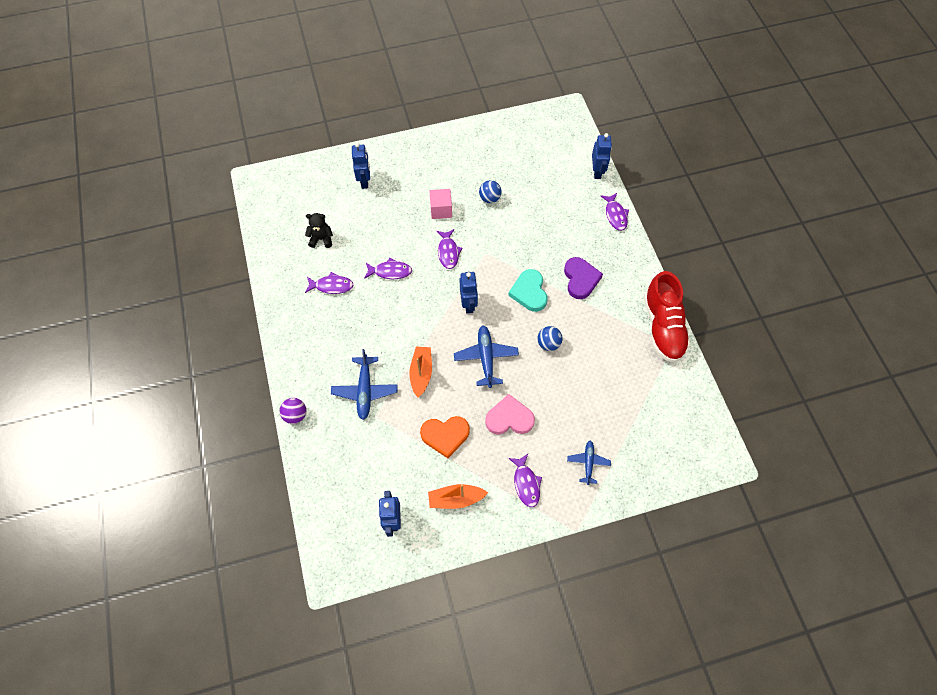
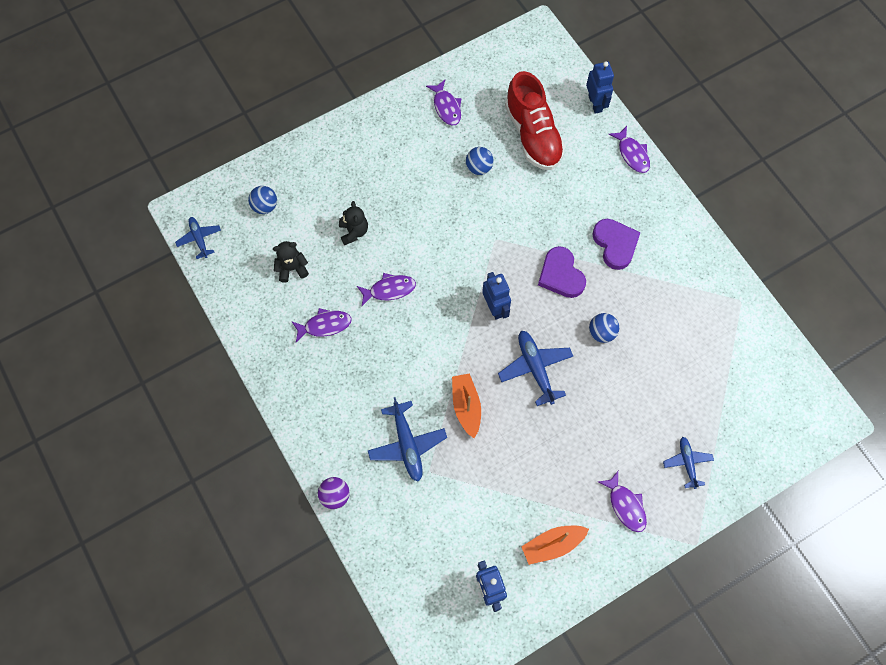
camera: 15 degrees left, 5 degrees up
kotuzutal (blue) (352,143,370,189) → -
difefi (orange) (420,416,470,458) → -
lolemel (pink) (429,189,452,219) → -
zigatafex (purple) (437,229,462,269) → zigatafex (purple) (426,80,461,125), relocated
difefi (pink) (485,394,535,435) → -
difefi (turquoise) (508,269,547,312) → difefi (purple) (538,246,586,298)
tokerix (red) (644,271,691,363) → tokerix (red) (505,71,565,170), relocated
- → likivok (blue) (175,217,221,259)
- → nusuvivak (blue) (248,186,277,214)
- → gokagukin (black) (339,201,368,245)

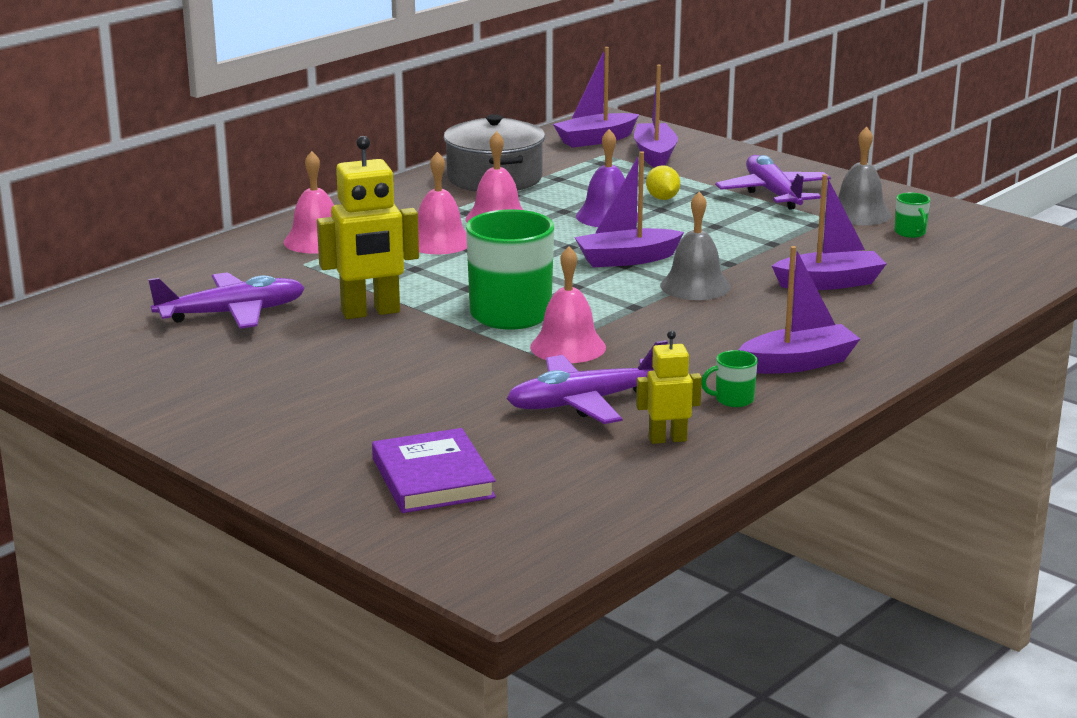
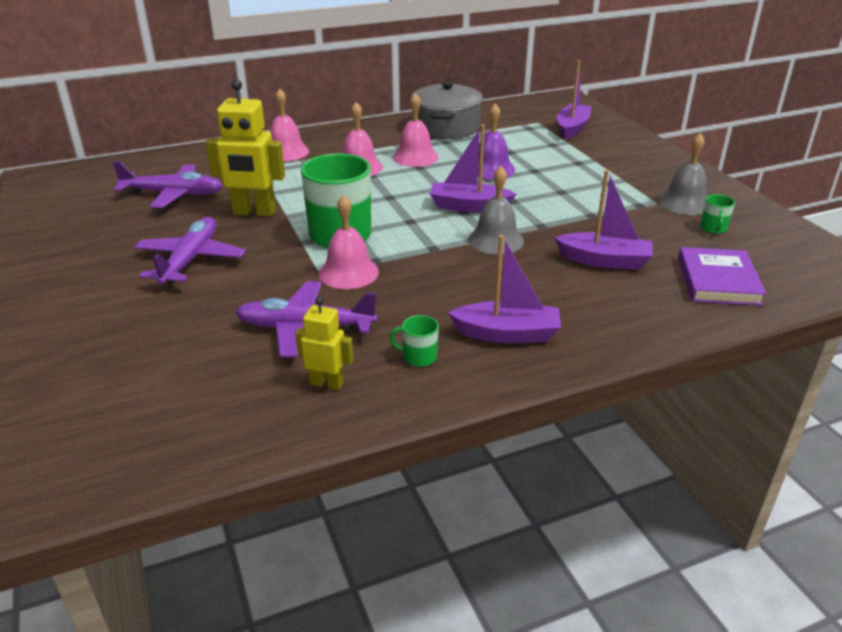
camera: 25 degrees right, 10 degrees up
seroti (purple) (372,428,496,513) → seroti (purple) (678,247,767,306), relocated
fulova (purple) (553,47,639,148) → -
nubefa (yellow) (646,165,680,200) → -
likivok (purple) (715,155,831,210) → likivok (purple) (134,217,246,285), relocated

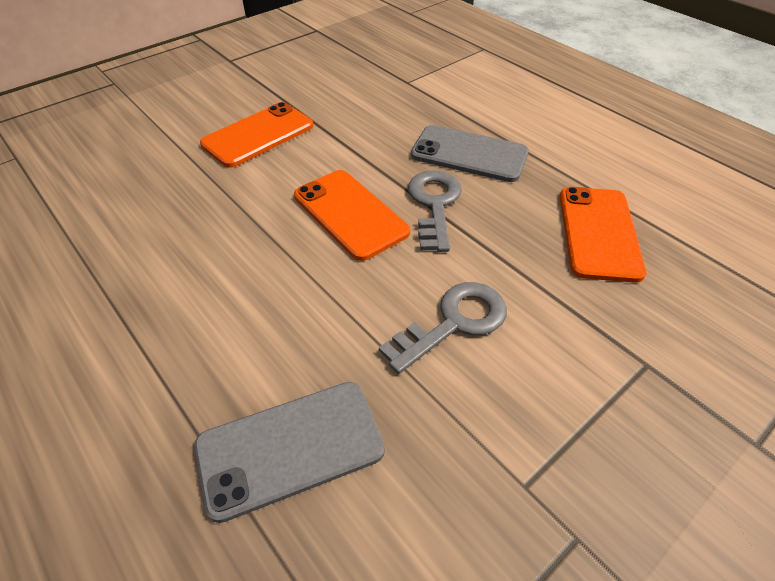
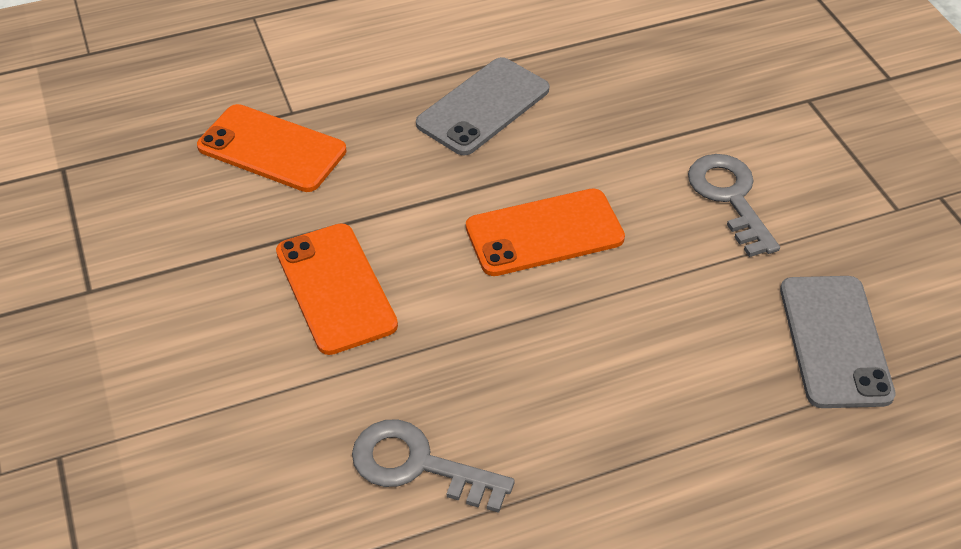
camera: 70 degrees left, 0 degrees up
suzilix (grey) (408,170,462,252) → suzilix (grey) (352,419,515,513), relocated
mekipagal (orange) (560,187,646,283) → mekipagal (orange) (197,104,347,192), relocated

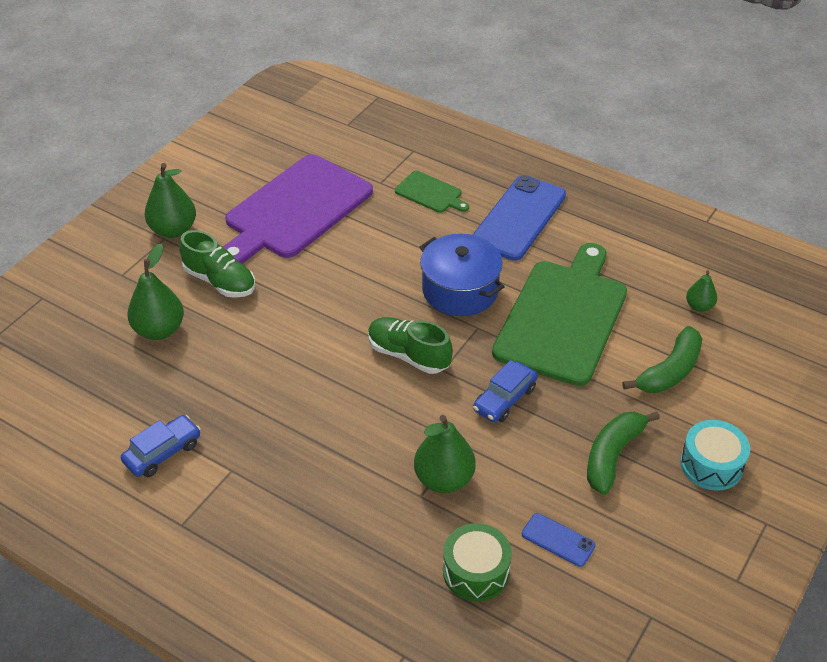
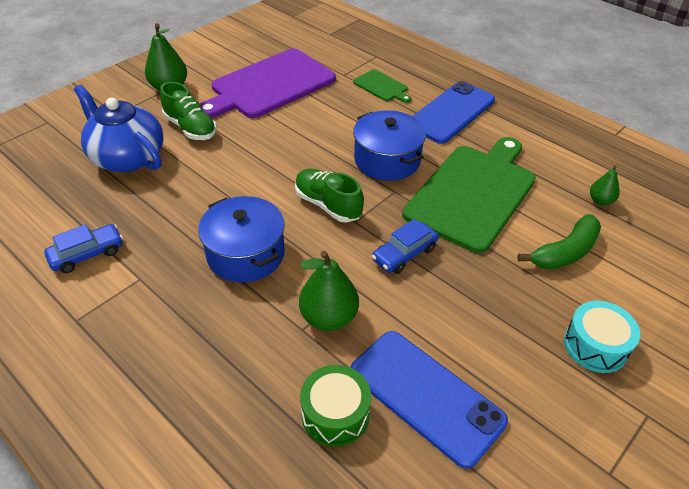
camera: 10 degrees right, 0 degrees up
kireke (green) (127,244,184,340) → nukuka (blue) (74,85,164,172)
mekipagal (blue) (522,513,596,567) → mekipagal (blue) (350,331,508,469), x2.16
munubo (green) (587,412,660,495) → -
- → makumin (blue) (198,196,285,282)

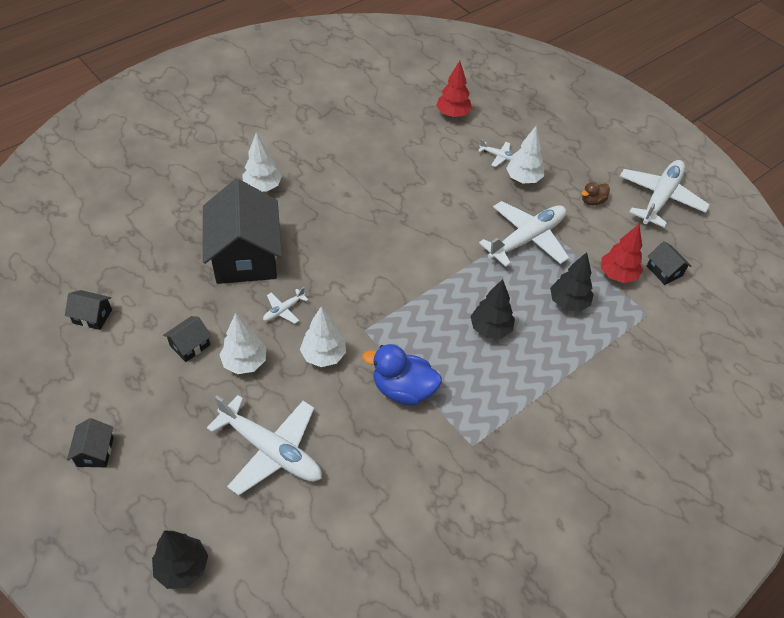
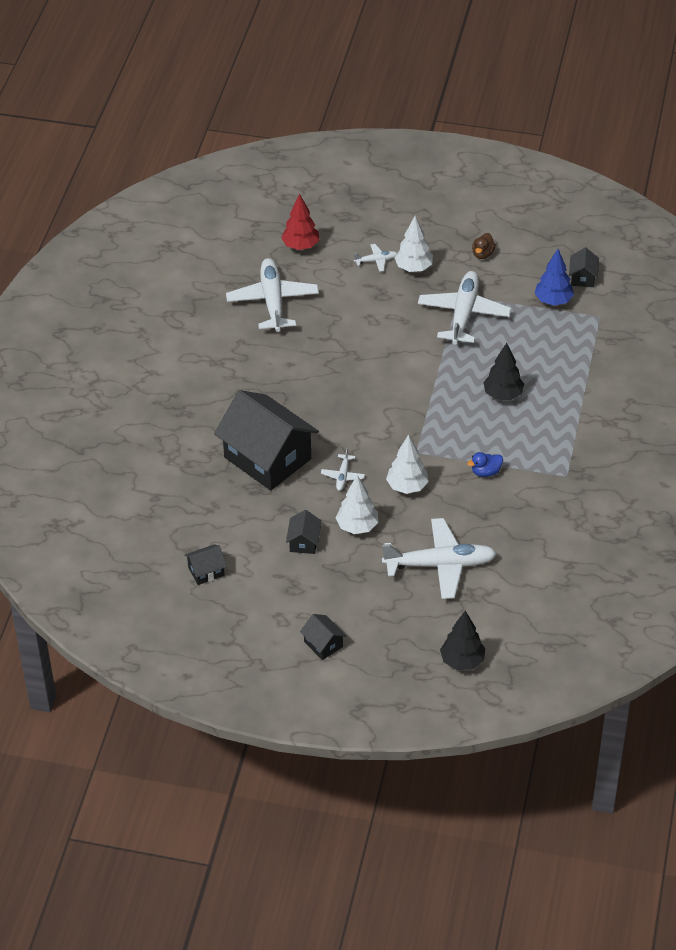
camera: 35 degrees left, 5 degrees down
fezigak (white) (242,133,282,192) → -
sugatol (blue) (362,344,442,406) → sugatol (blue) (467,452,503,477), x0.53
fezigak (black) (550,252,594,312) → -
fezigak (red) (601,224,643,283) → fezigak (blue) (535,249,574,306)
likivok (white) (620,160,710,228) → likivok (white) (226,258,319,332), relocated
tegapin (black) (647,241,691,285) → tegapin (black) (569,247,599,287), 75 degrees clockwise

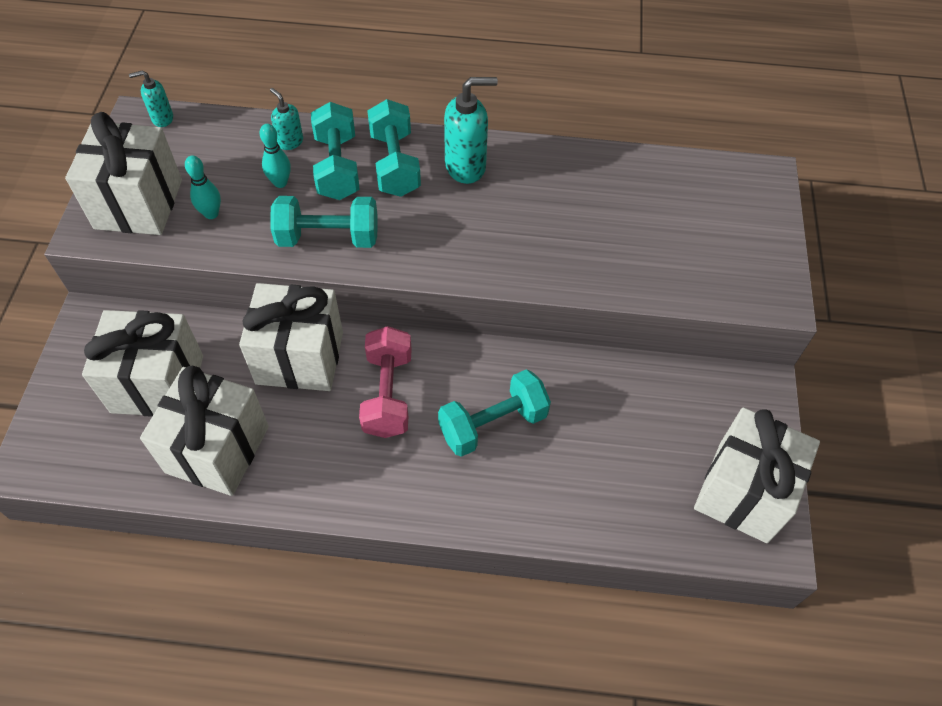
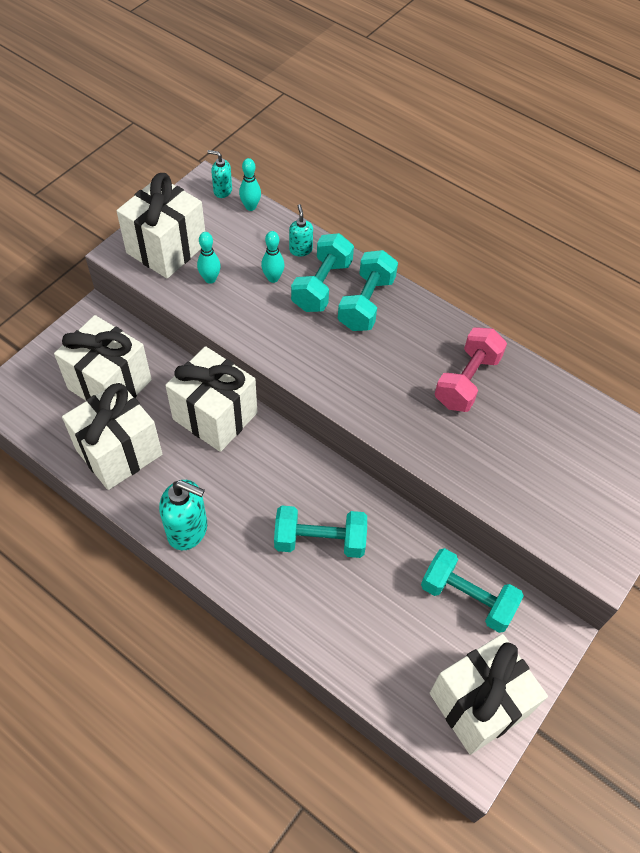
camera: 30 degrees right, 0 degrees up
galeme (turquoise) (270,196,378,248) → galeme (turquoise) (421,548,524,633), relocated
galeme (pink) (359,326,412,438) → galeme (pink) (435,327,507,412), relocated
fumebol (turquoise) (444,77,498,184) → fumebol (turquoise) (159,480,207,550), relocated
- → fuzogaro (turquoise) (239,158,261,211)

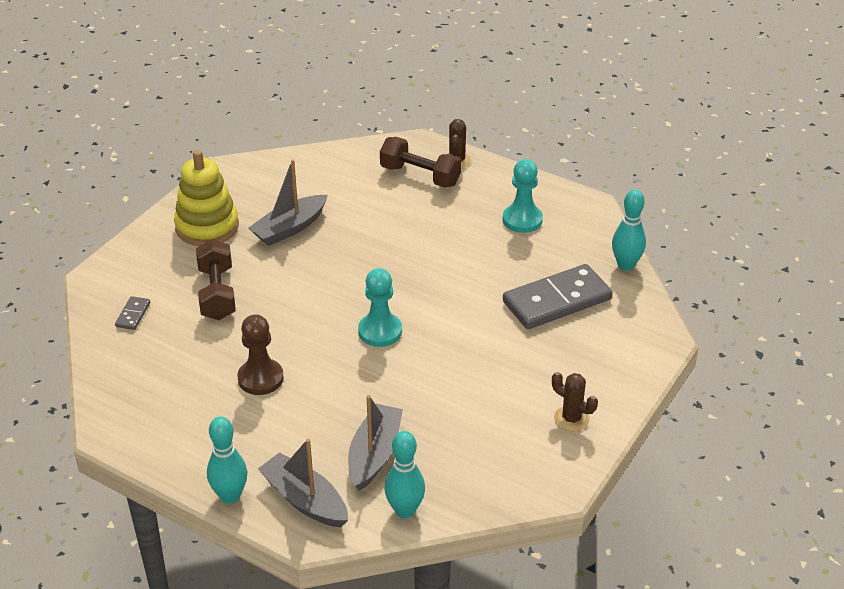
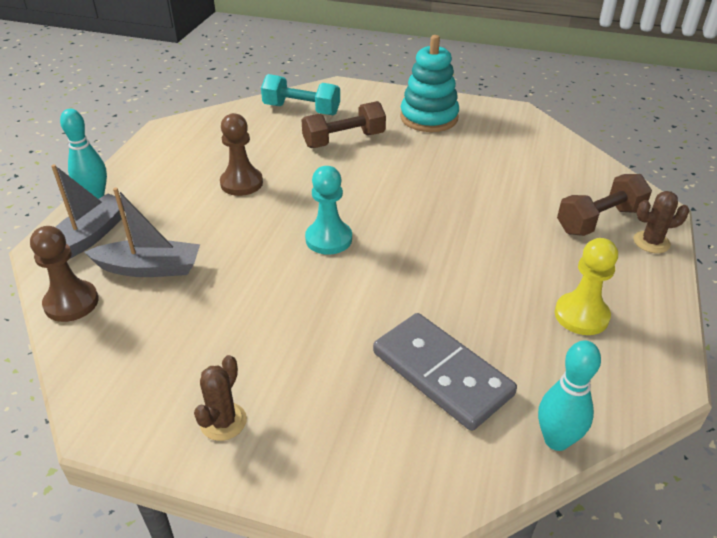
camera: 75 degrees right, 0 degrees up
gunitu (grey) (115,296,150,330) → galeme (turquoise) (261,74,340,115)
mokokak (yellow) (174,150,239,246) → mokokak (turquoise) (400,35,459,132)
fulova (grey) (248,159,328,246) → -
galeme (brown) (380,137,461,188) → galeme (brown) (557,174,652,236), 45 degrees clockwise
fuzogaro (turquoise) (384,431,425,518) → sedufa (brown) (30,226,99,322)
sedufa (turquoise) (503,159,543,233) → sedufa (yellow) (555,238,618,335)

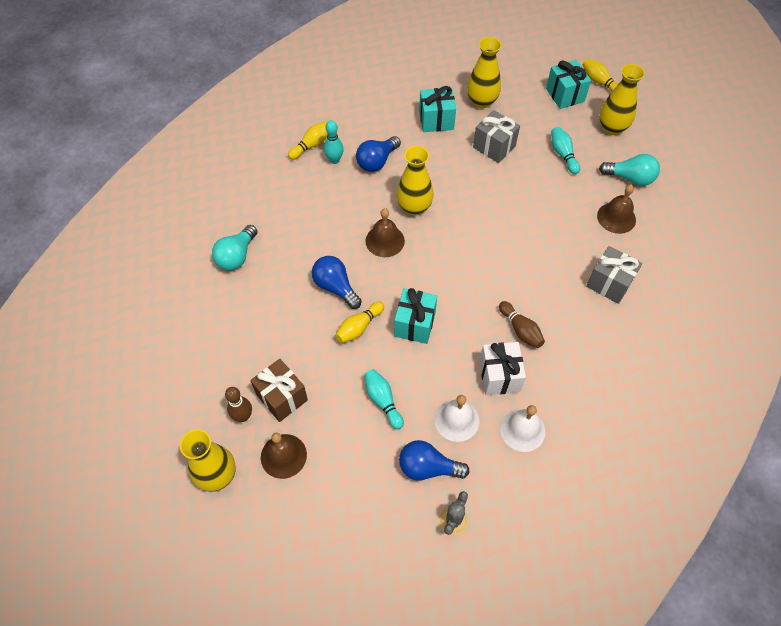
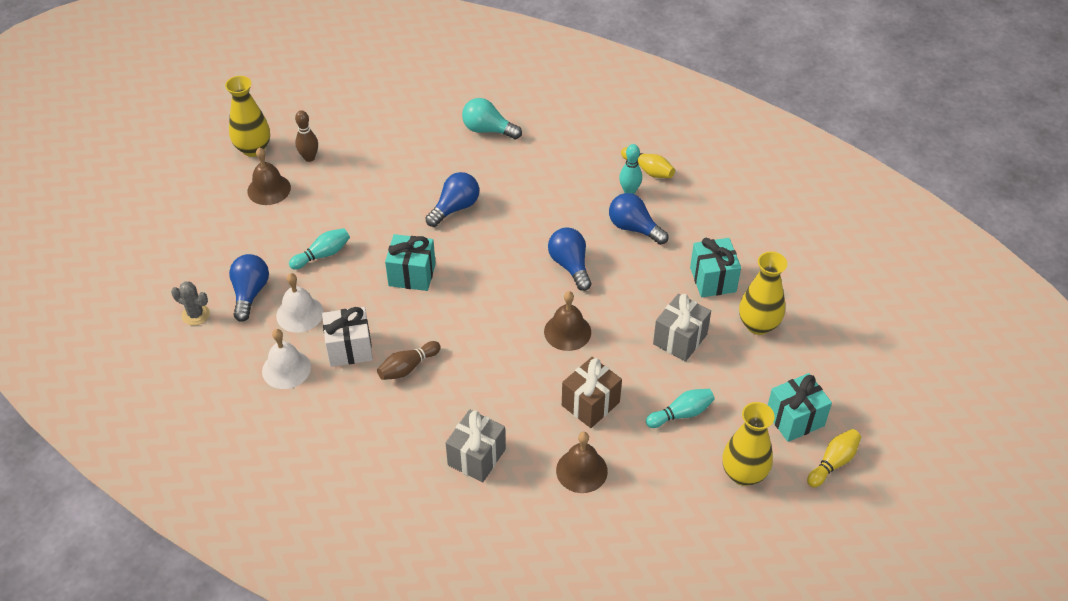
camera: 85 degrees right, 10 degrees down
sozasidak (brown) (250,359,308,422) → sozasidak (brown) (562,357,622,428), relocated
fuzogaro (yellow) (335,301,384,343) → -
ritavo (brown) (365,208,405,257) → ritavo (brown) (544,291,591,351), relocated
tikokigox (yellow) (396,146,433,216) → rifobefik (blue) (548,228,592,291)
rifobefik (turquoise) (599,154,660,186) → -

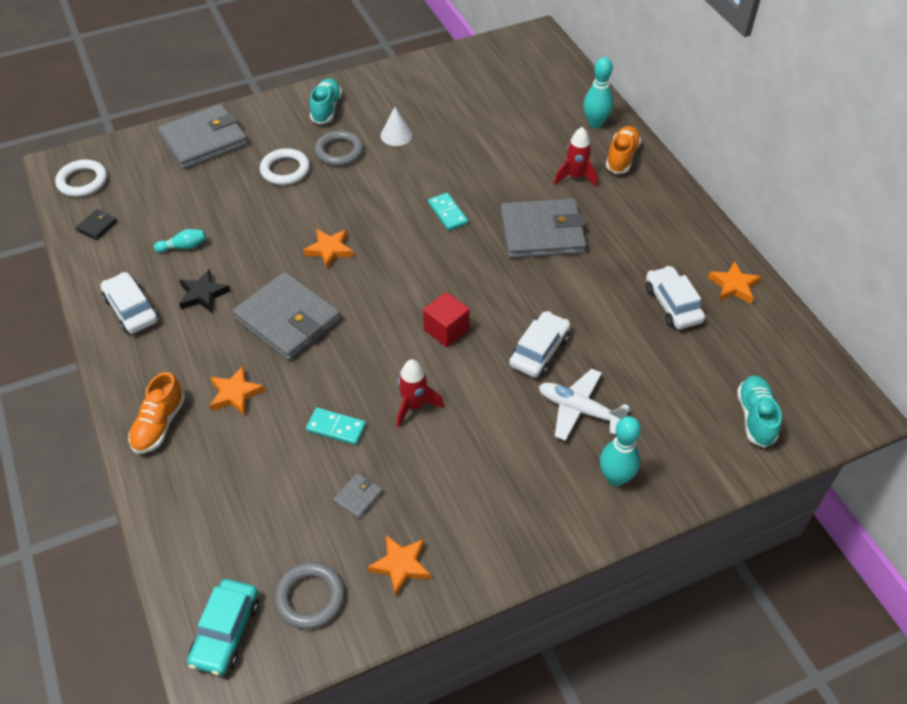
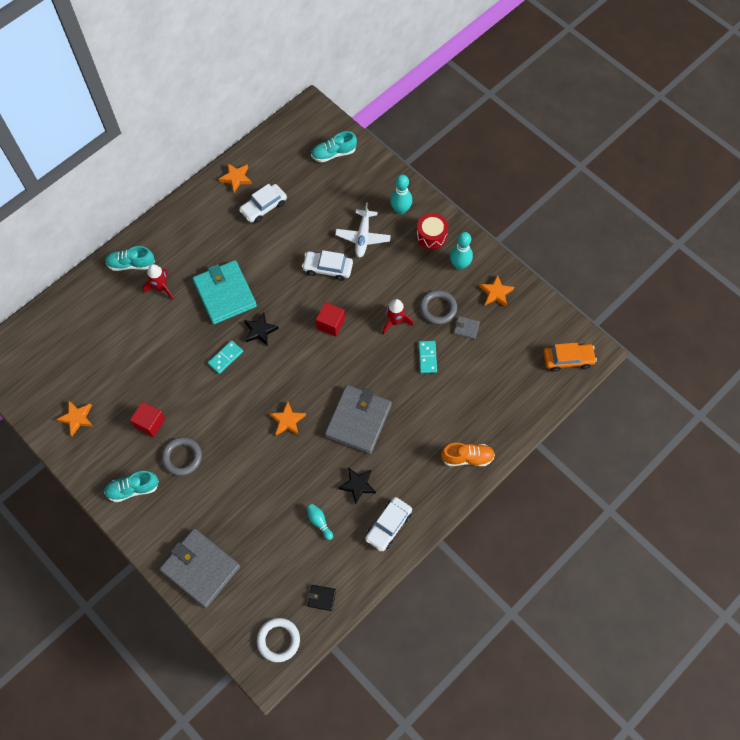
camera: 110 degrees left, 15 degrees up
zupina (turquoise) (187,579,259,675) → zupina (orange) (543,343,597,372)
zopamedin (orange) (209,366,265,416) → zopamedin (orange) (56,401,93,436), relocated
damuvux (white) (260,148,310,185) → -
damuvux (grey) (274,562,345,629) → damuvux (grey) (420,290,457,324), relocated
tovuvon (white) (380,107,413,146) → lolemel (red) (130,402,166,437)
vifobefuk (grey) (500,198,587,258) → vifobefuk (turquoise) (193,260,257,324)
fuzogaro (turquoise) (583,57,613,128) → fuzogaro (turquoise) (450,232,473,270), relocated
tokerix (orange) (606,126,641,174) → tokerix (turquoise) (105,246,155,271)
- → zopamedin (black) (244,313,279,345)
- → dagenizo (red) (416,213,448,250)

